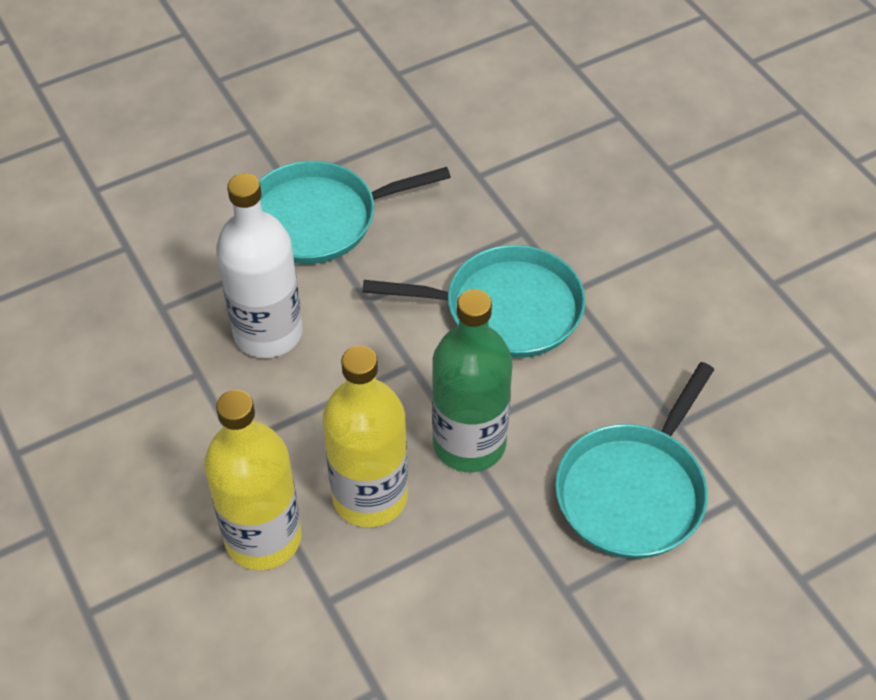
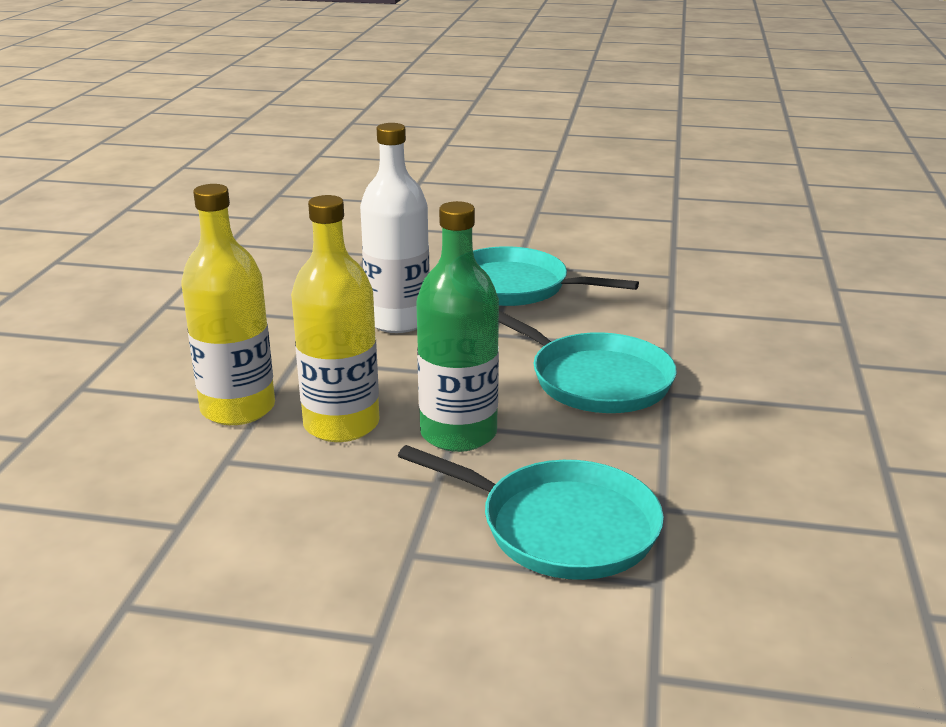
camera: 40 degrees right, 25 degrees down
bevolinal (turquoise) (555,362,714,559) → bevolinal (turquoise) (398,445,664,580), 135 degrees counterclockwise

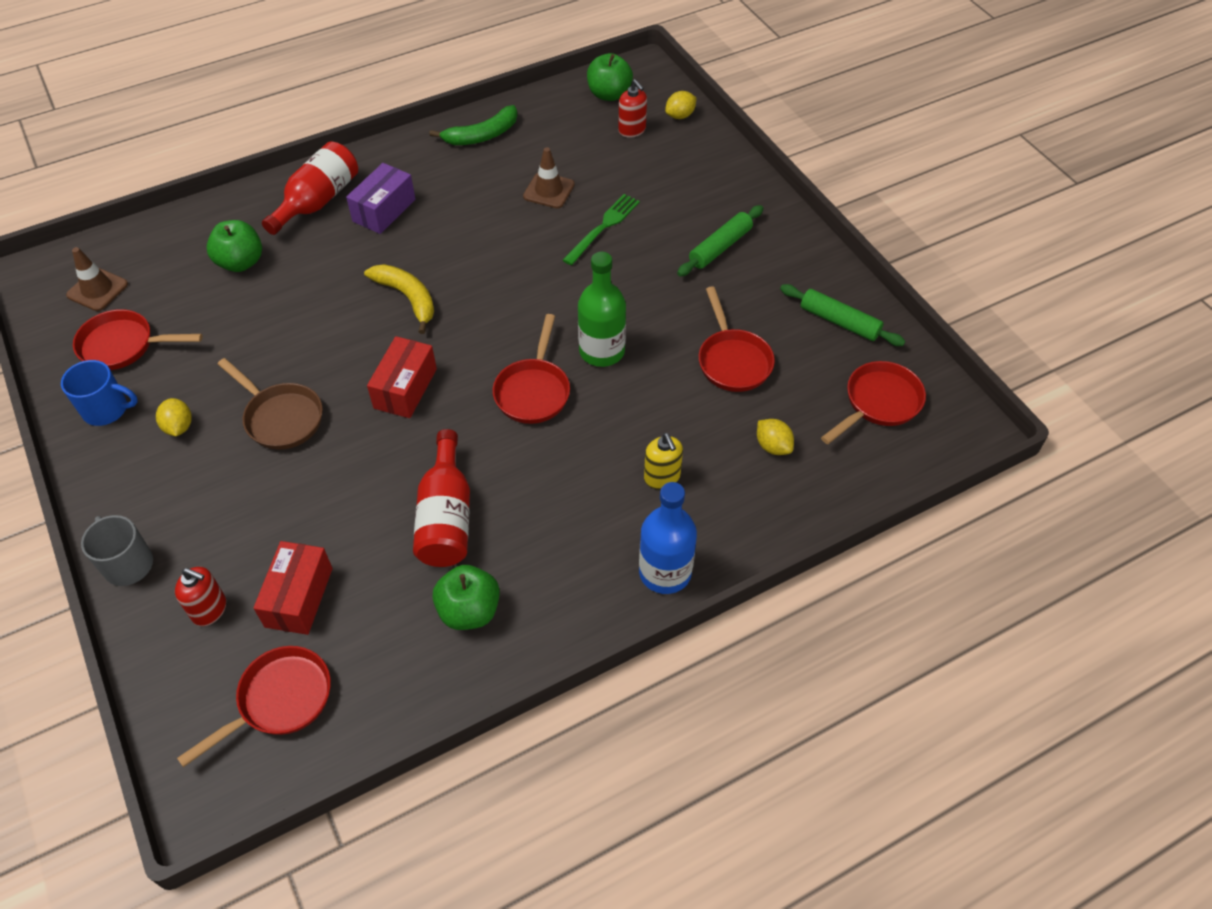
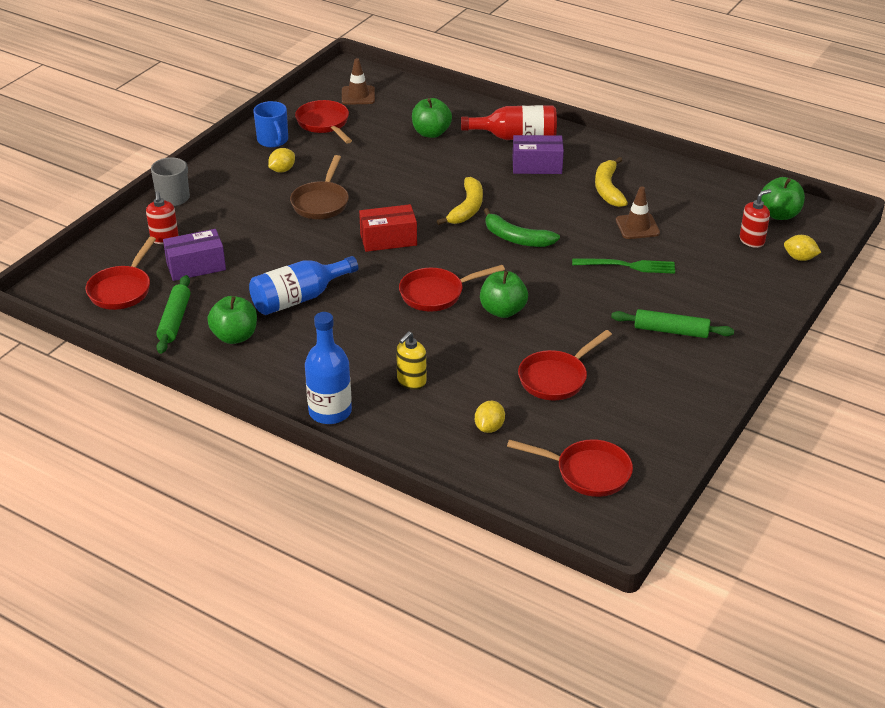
camera: 60 degrees right, 15 degrees down
bevolinal (red) (177,646,331,767) → bevolinal (red) (86,237,156,310), 90 degrees clockwise
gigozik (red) (253,541,333,635) → gigozik (purple) (163,229,226,281)
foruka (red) (413,429,470,567) → foruka (blue) (249,256,358,315)
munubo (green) (429,105,517,145) → munubo (green) (484,208,560,247), relocated
foruka (green) (578,252,626,367) → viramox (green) (480,271,528,318)
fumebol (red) (619,79,647,138) → fumebol (red) (740,189,772,248), 150 degrees counterclockwise
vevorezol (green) (780,284,905,346) → vevorezol (green) (156,275,191,354), relocated
- → munubo (yellow) (595,157,628,207)

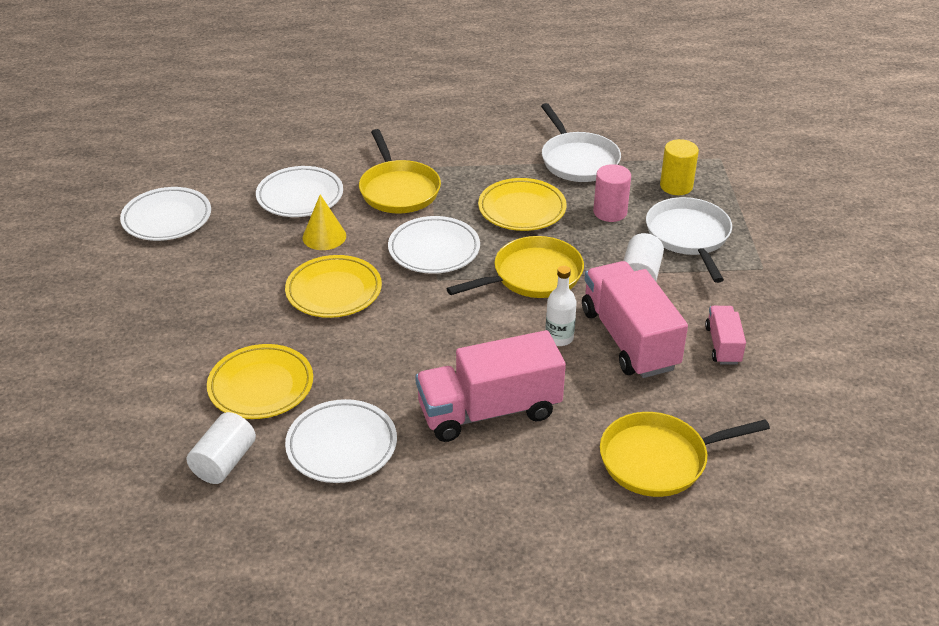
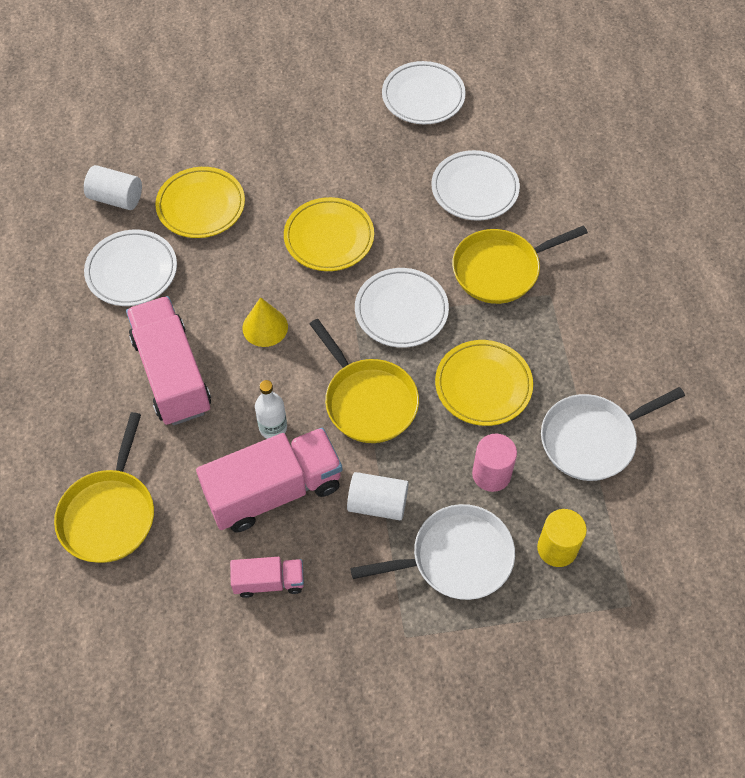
camera: 85 degrees right, 20 degrees up
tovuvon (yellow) (302,195,346,250) → tovuvon (yellow) (242,297,288,347), relocated
bevolinal (yellow) (600,412,770,497) → bevolinal (yellow) (54,412,154,563), 150 degrees counterclockwise

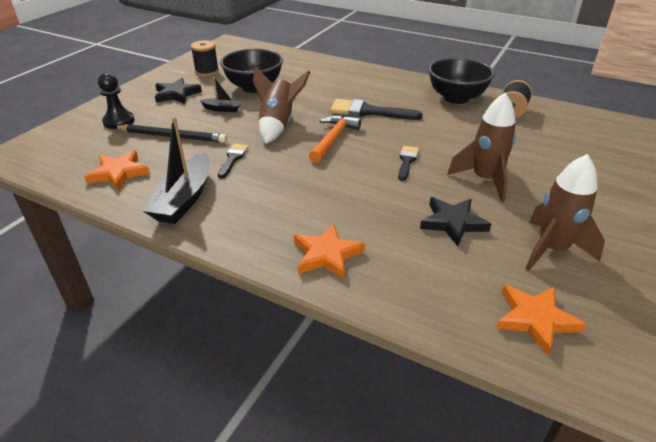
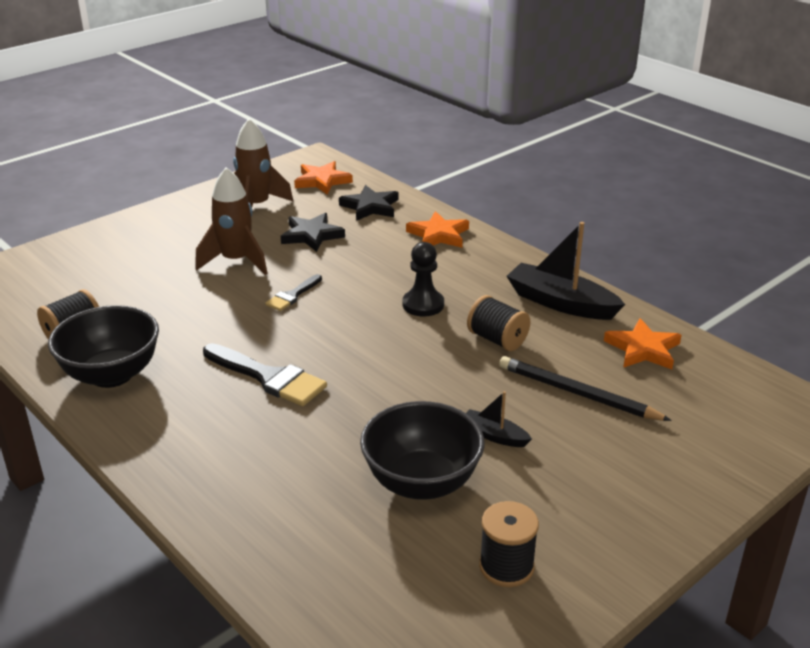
camera: 160 degrees left, 5 degrees down
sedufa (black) (98,73,135,129) → sedufa (black) (403,242,444,316), relocated
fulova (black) (143,116,210,224) → fulova (black) (506,222,625,320), 90 degrees counterclockwise
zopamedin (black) (155,78,202,104) → zopamedin (black) (339,185,398,221), relocated
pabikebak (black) (218,144,249,179) → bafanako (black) (467,295,531,351)
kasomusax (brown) (253,66,310,144) → -
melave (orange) (309,115,361,163) → -

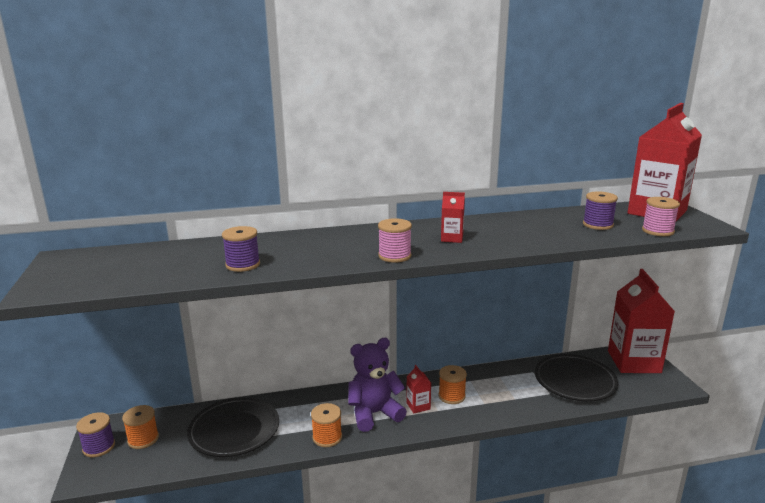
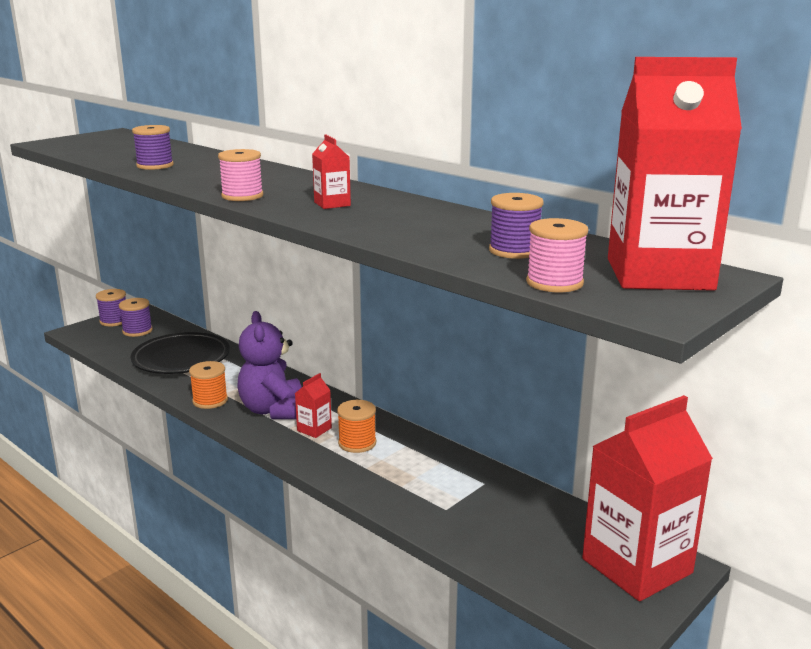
camera: 55 degrees right, 0 degrees up
bafanako (orange) (122,405,159,449) → bafanako (purple) (119,298,153,337)
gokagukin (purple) (348,338,407,432) → gokagukin (purple) (237,311,302,419), 135 degrees counterclockwise
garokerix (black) (535,354,618,401) → -

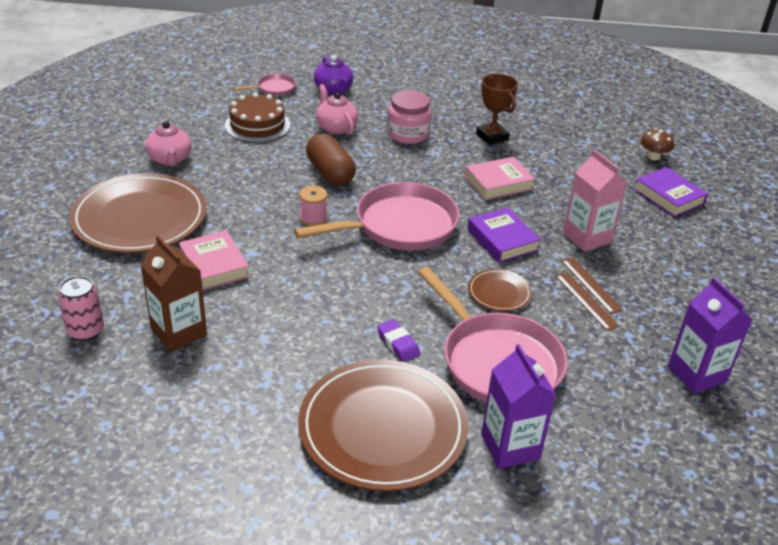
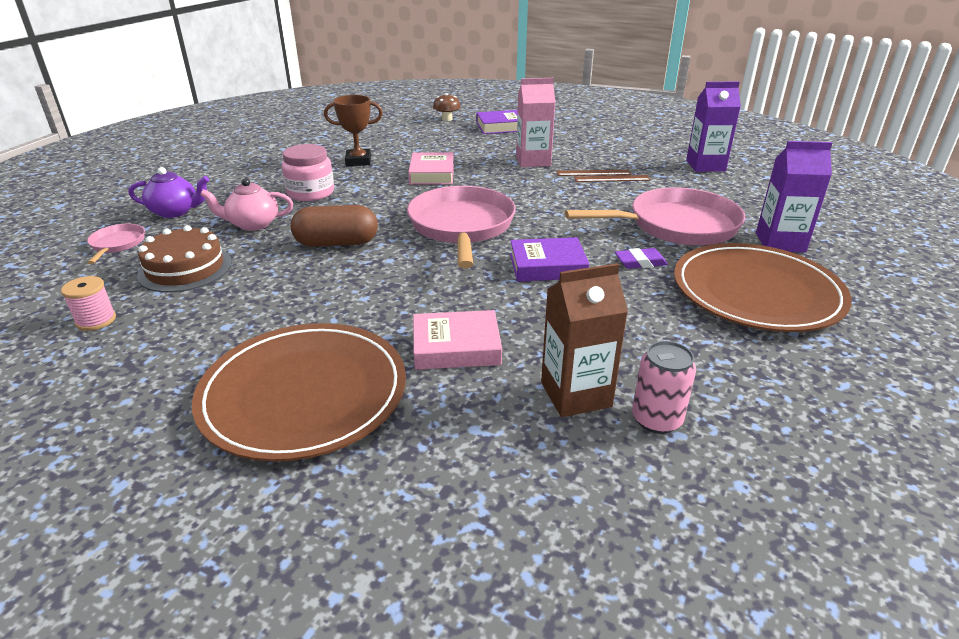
camera: 65 degrees left, 5 degrees down
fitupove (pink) (58,276,104,341) → fitupove (pink) (632,341,696,434), relocated
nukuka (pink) (145,121,191,166) → -
bafanako (pink) (299,186,327,226) → bafanako (pink) (61,276,116,331), relocated
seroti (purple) (467,207,541,263) → seroti (purple) (510,237,589,281), relocated
garokerix (brown) (468,269,532,311) → -

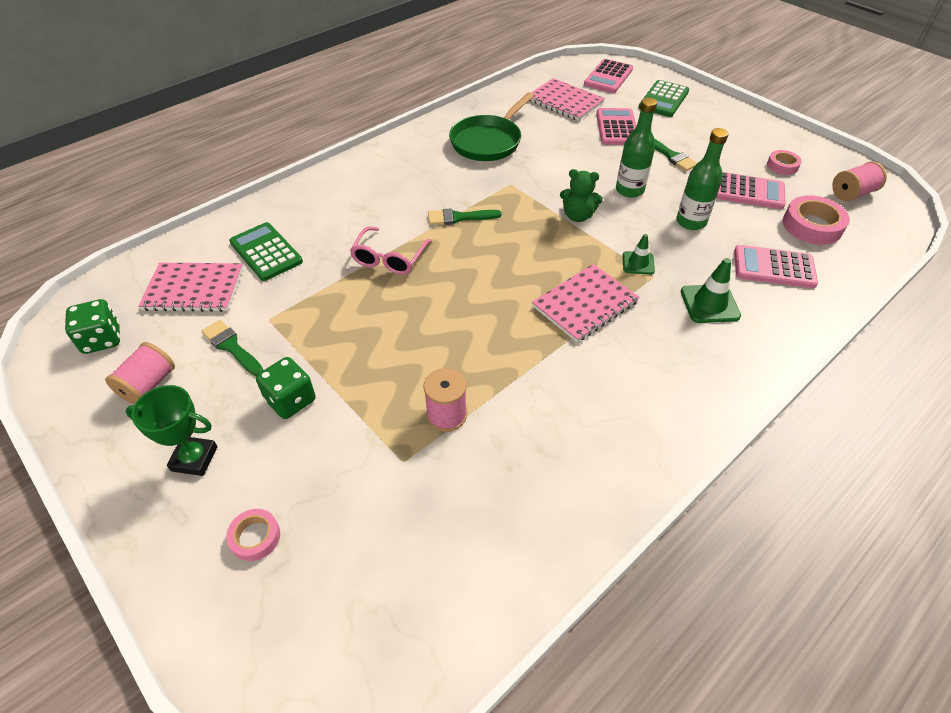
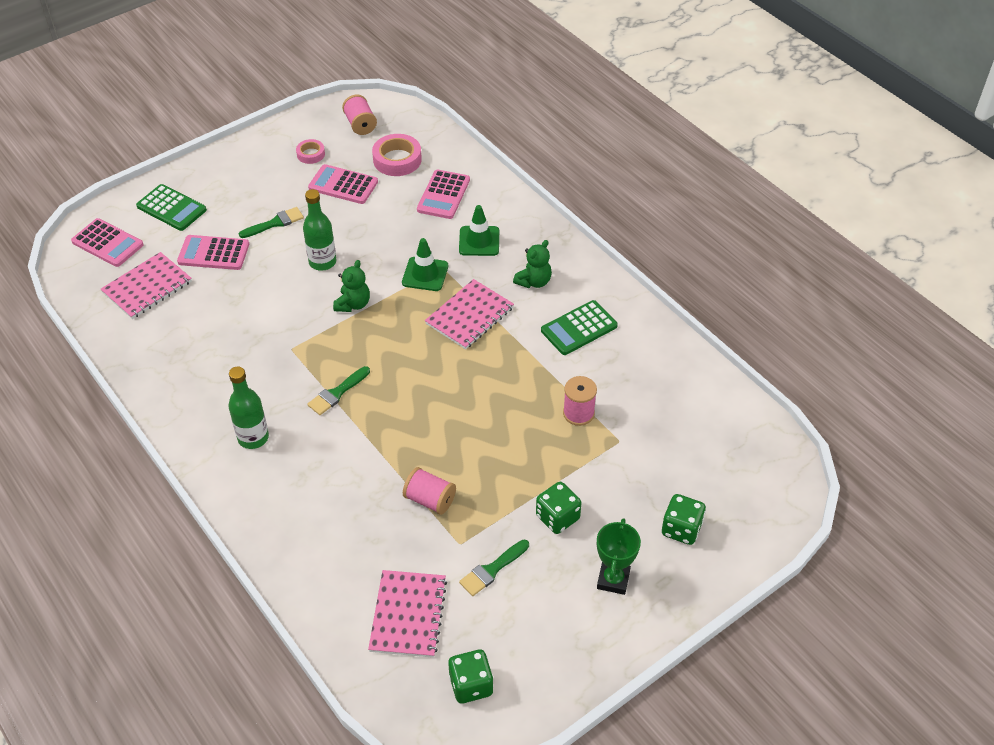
camera: 85 degrees left, 0 degrees up
bafanako (pink) (105,342,175,404) → bafanako (pink) (403,467,456,515), relocated
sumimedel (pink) (226,509,280,561) → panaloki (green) (662,494,706,545)
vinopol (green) (229,222,303,281) → vinopol (green) (541,300,618,355), relocated
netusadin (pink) (350,227,432,275) → -
pabikebak (green) (428,208,502,225) → pabikebak (green) (307,366,370,415), 45 degrees clockwise
bevolinal (green) (449,92,534,161) → -
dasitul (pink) (532,264,639,342) → dasitul (pink) (425,279,514,349), 75 degrees clockwise
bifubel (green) (623,234,655,275) → bifubel (green) (402,238,448,291), x1.53
foruka (green) (676,128,728,230) → foruka (green) (229,366,269,449), relocated
vinopol (pink) (716,172,786,209) → vinopol (pink) (308,164,378,204), 90 degrees counterclockwise
- → gokagukin (green) (513,240,552,288)

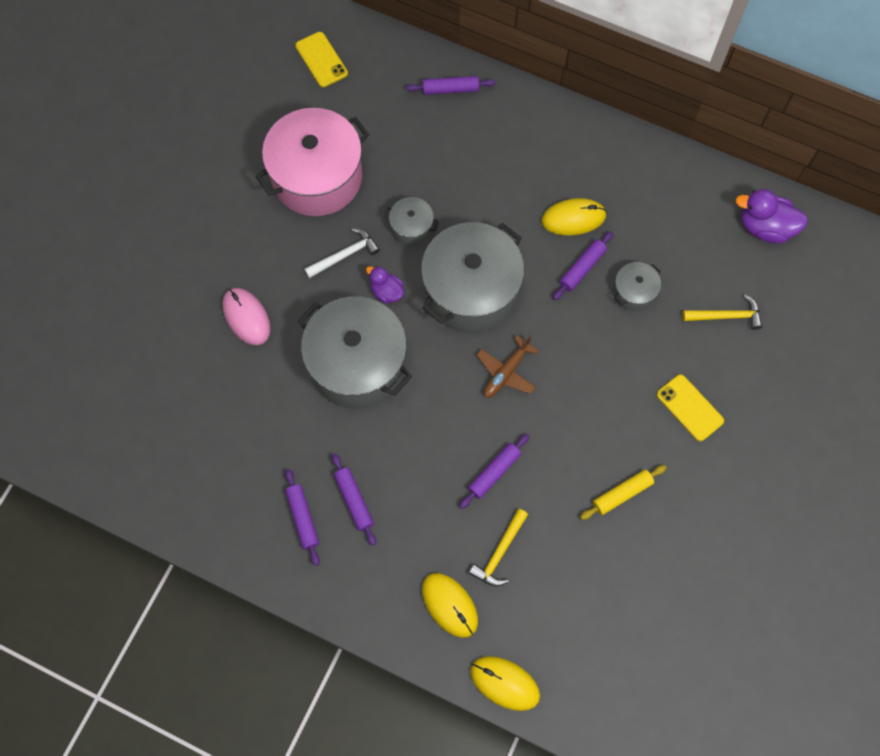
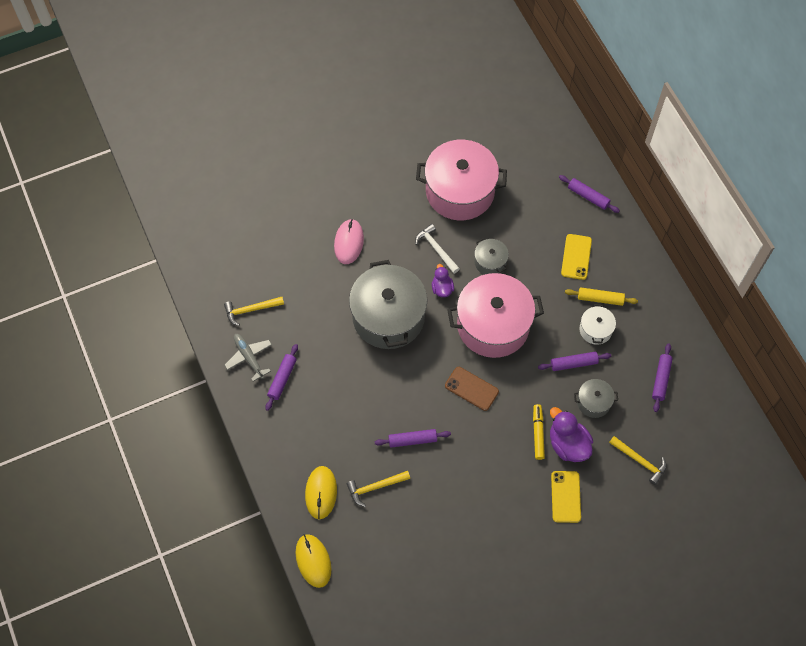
camera: 40 degrees right, 5 degrees down
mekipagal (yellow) (295,32,348,87) → mekipagal (yellow) (561,234,592,280), relocated
melave (white) (304,228,380,278) → melave (white) (415,224,460,274), 135 degrees counterclockwise
vevorezol (purple) (332,453,376,546) → vevorezol (purple) (652,343,673,412), relocated
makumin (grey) (421,222,524,333) → makumin (pink) (447,273,544,358)
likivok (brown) (477,336,538,398) → mekipagal (brown) (445,367,499,411)
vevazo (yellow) (542,198,607,236) → makumin (white) (580,304,616,345)
vevorezol (yellow) (580,465,667,520) → vevorezol (yellow) (565,287,638,306), relocated
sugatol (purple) (735,189,808,244) → sugatol (purple) (550,407,593,462), relocated
- → melave (yellow) (224,297,284,326)
- → likivok (grey) (224,334,272,381)
- → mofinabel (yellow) (533,404,545,460)

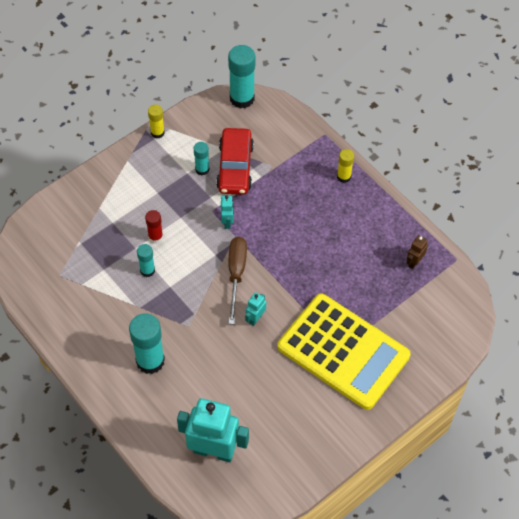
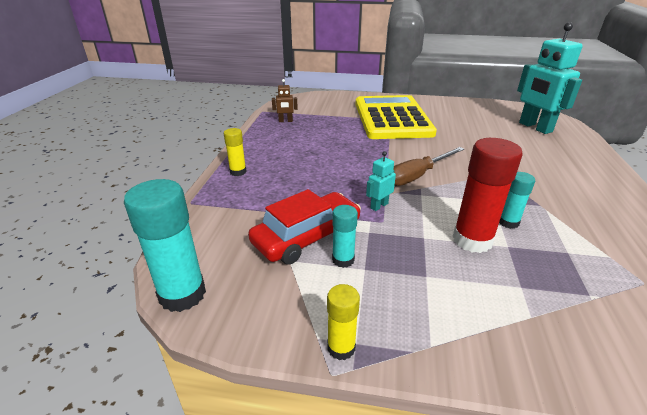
camera: 130 degrees left, 25 degrees down
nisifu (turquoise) (129,313,165,374) → -
nisifu (red) (145,210,163,244) → nisifu (red) (453,138,523,253), x1.83
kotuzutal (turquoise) (245,292,266,326) → -

